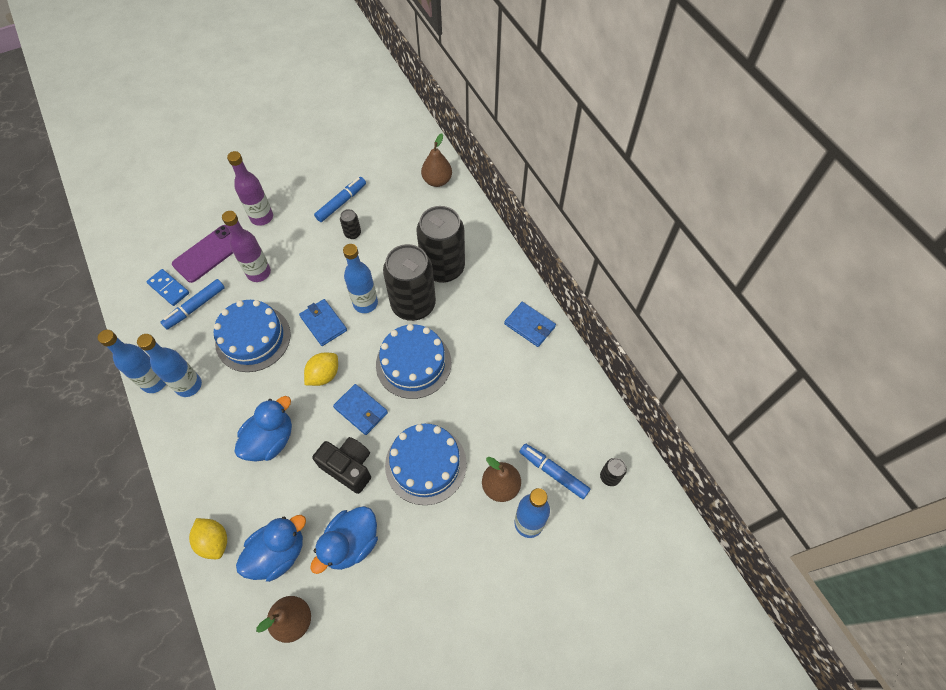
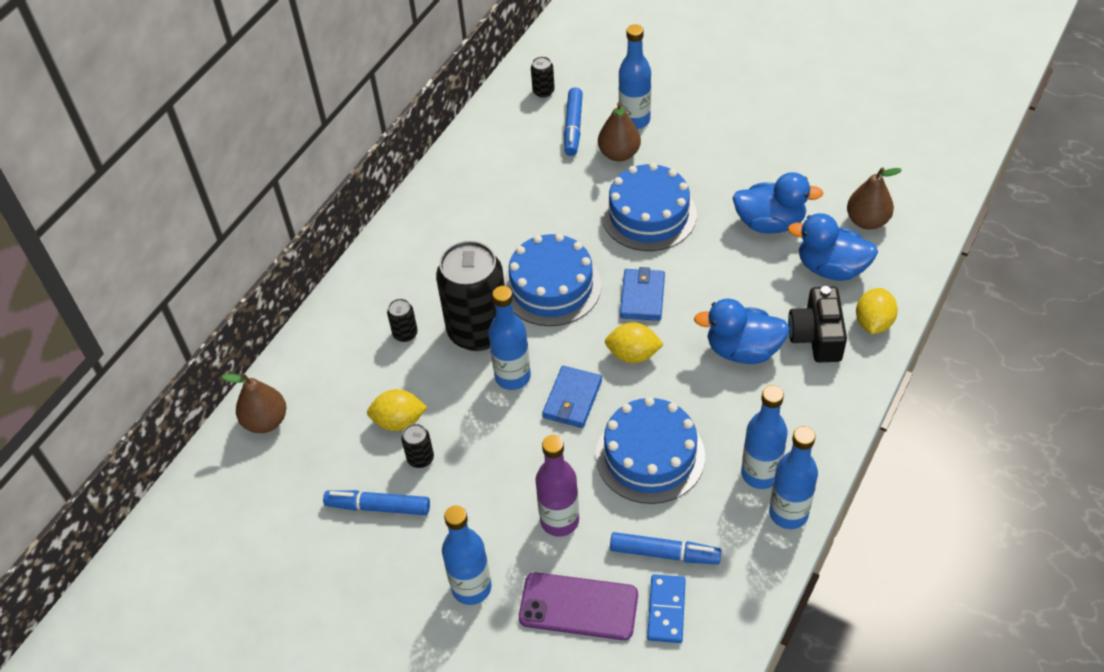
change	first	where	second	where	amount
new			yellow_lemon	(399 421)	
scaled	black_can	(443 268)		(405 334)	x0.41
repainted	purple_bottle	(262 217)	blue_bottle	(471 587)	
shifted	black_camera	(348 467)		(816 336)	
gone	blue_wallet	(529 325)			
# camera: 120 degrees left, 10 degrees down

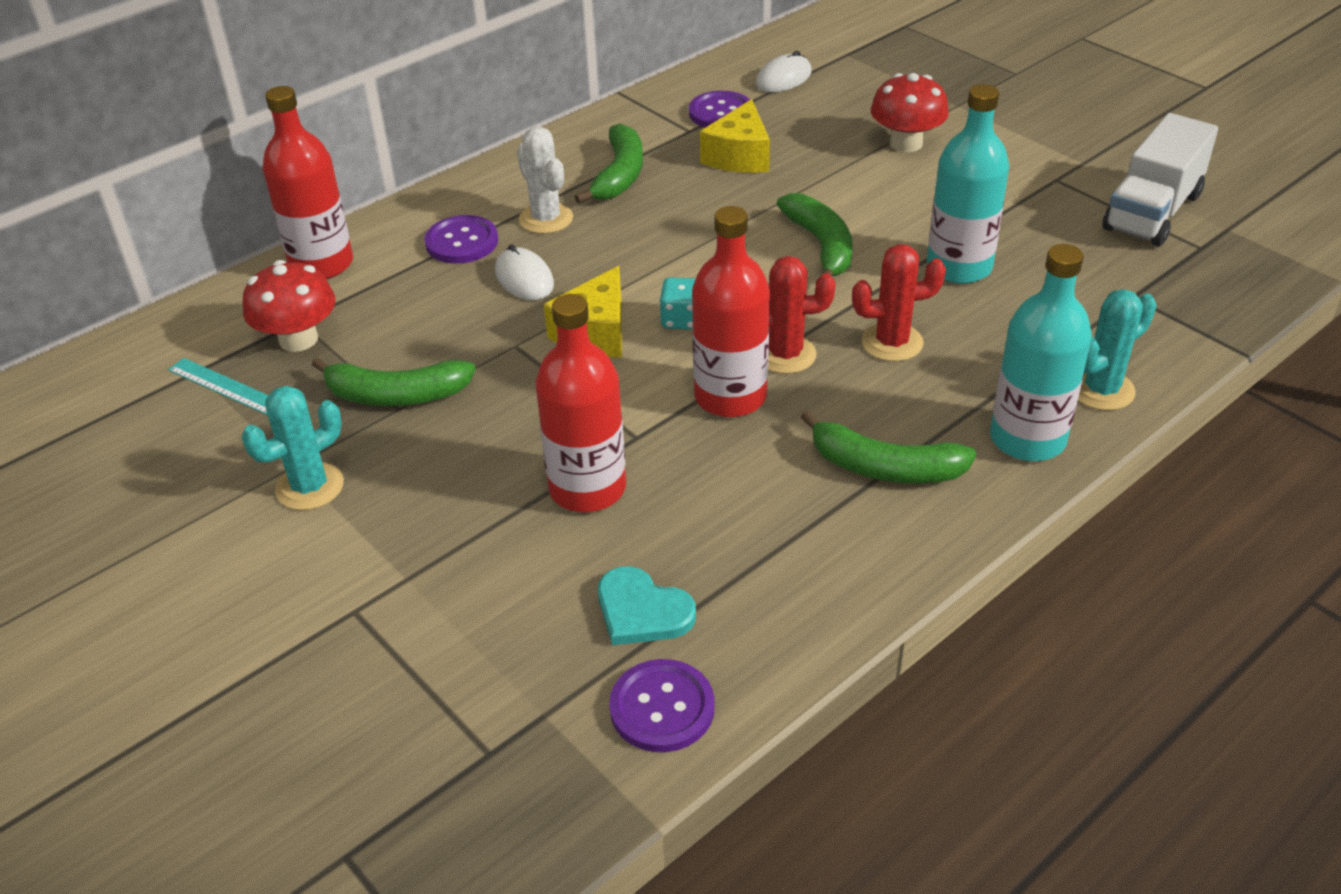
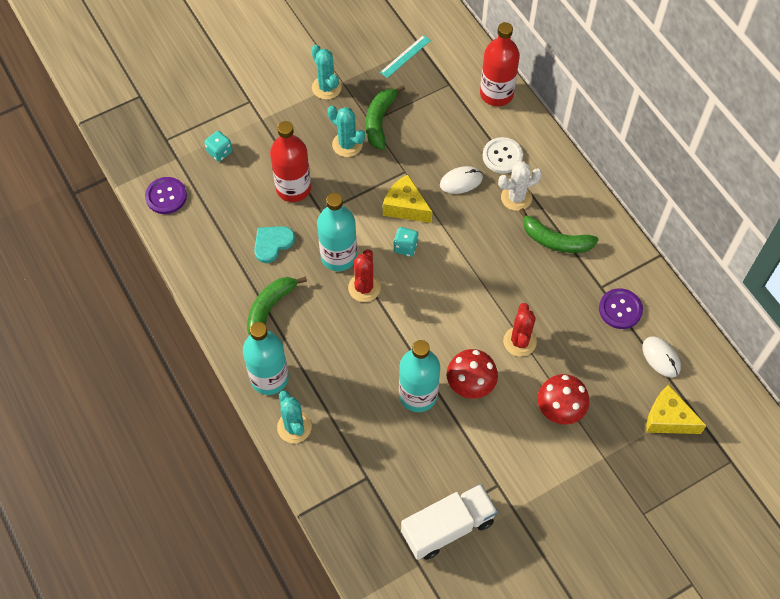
change	first	where	second	where	amount
new			turquoise_dice	(219 152)	
shifted	turquoise_heart	(642 611)		(272 243)	
repainted	red_bottle	(730 397)	turquoise_bottle	(338 256)	
new			turquoise_cactus	(347 144)	
rotated	white_truck	(1152 212)		(448 527)	105 degrees clockwise
shifted	red_mushroom	(298 339)		(470 384)	
repainted	purple_button	(462 242)	white_button	(502 156)	
shifted	red_cactus	(892 342)		(519 341)	
shifted	yellow_cheese	(739 156)		(668 418)	
gone	green_banana	(821 246)			
# camera: 100 degrees right, 20 degrees up

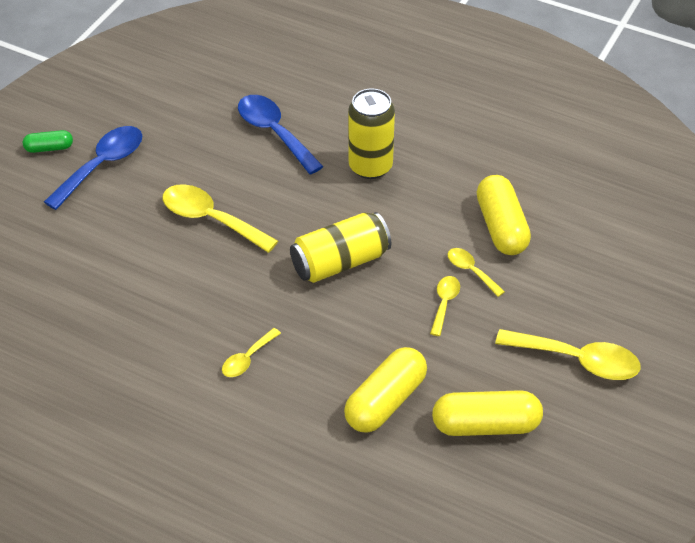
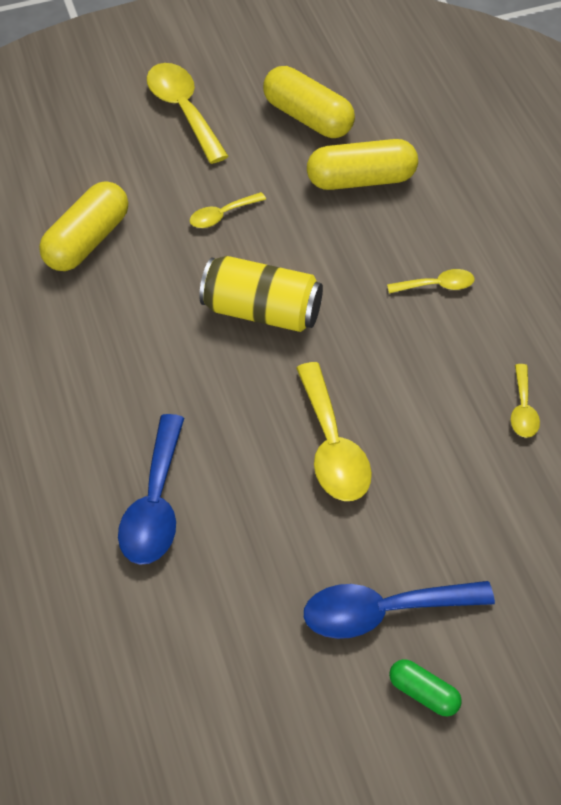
change	first	where	second	where	amount
shifted	yellow_spoon	(471 271)		(523 409)	
gone	yellow_can	(370 166)			
# camera: 135 degrees left, 5 degrees up

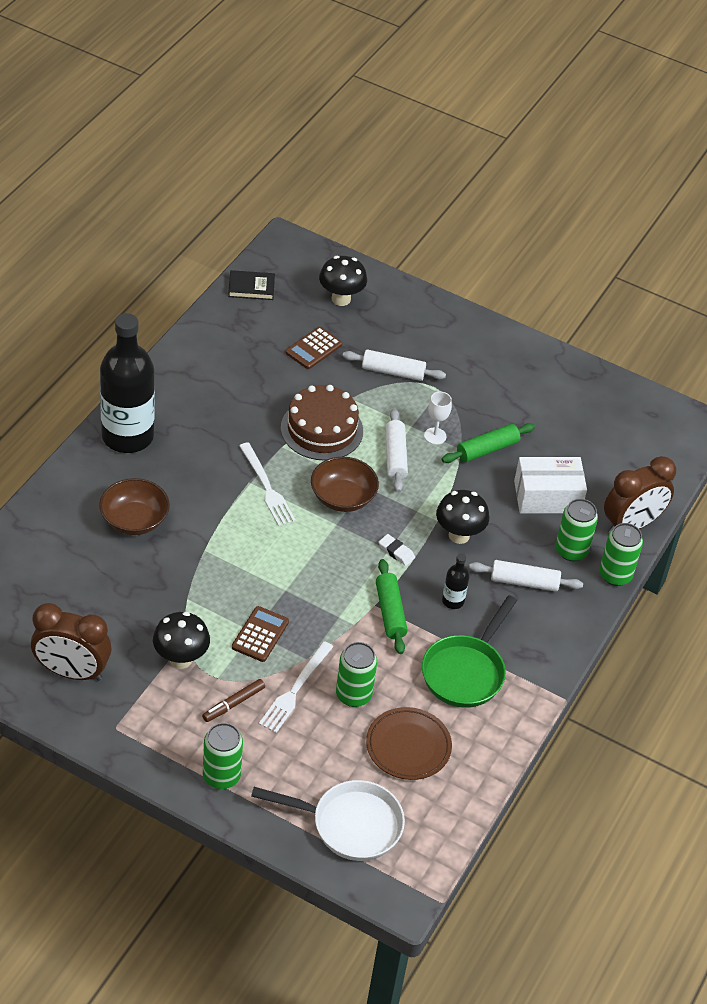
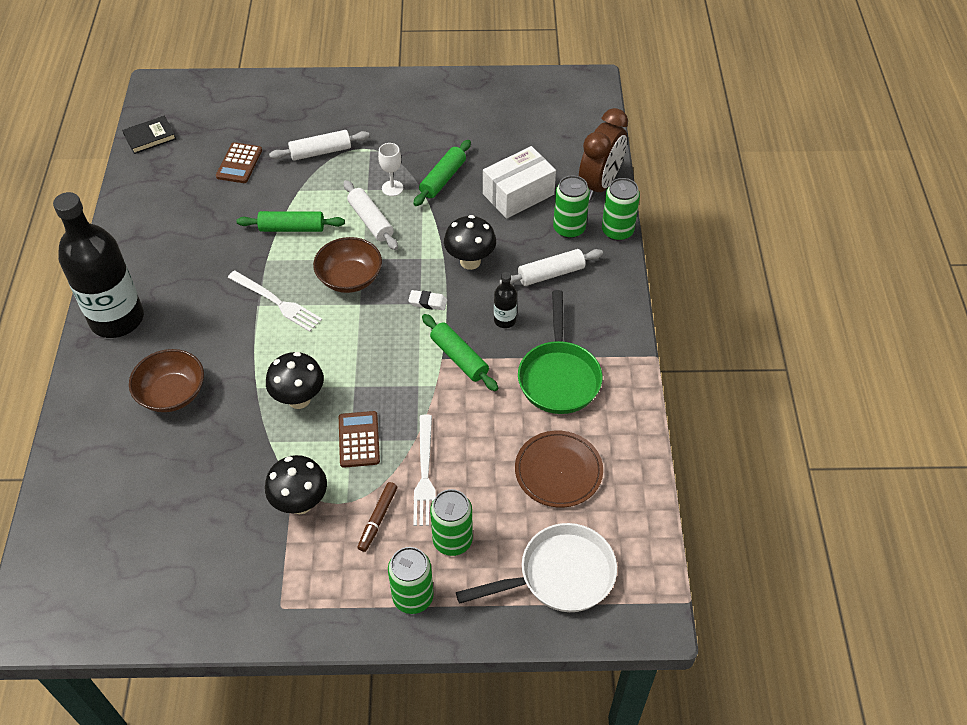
change	first	where	second	where	amount
swapped	brown_cake	(322 429)	green_rolling_pin	(292 228)	
shifted	black_mushroom	(341 299)		(299 399)	
shifted	green_can	(353 695)		(452 540)	
gone	brown_clock	(72 672)			
# camera: 25 degrees left, 5 degrees up

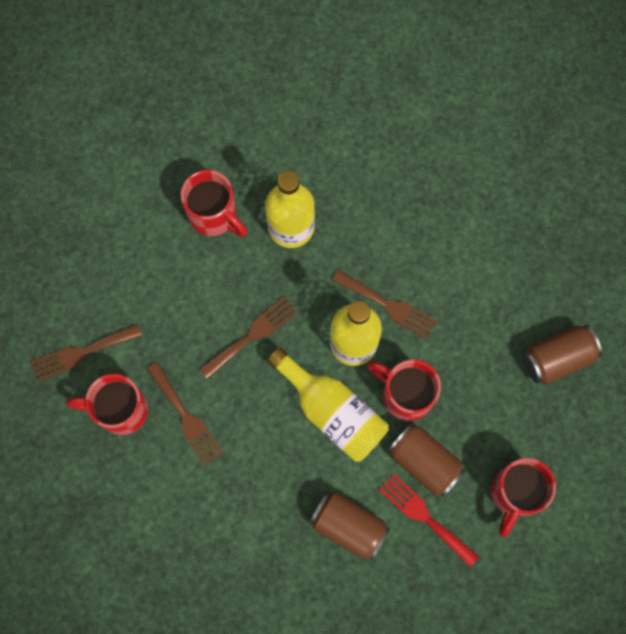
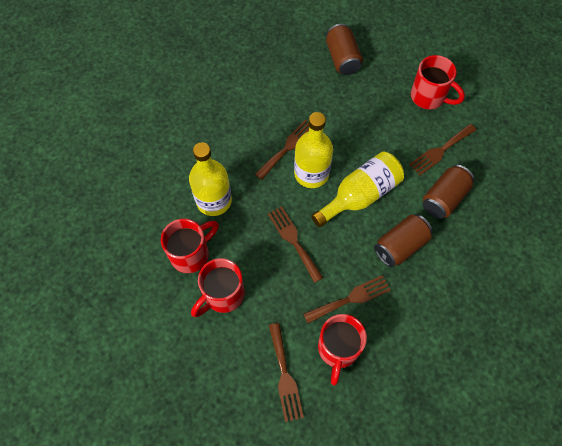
change	first	where	second	where	amount
shifted	red_mug	(405 395)		(222 295)	
shifted	brown_can	(424 462)		(400 246)	
repainted	red_fork	(424 516)	brown_fork	(440 151)	
# camera: 80 degrees left, 10 degrees down

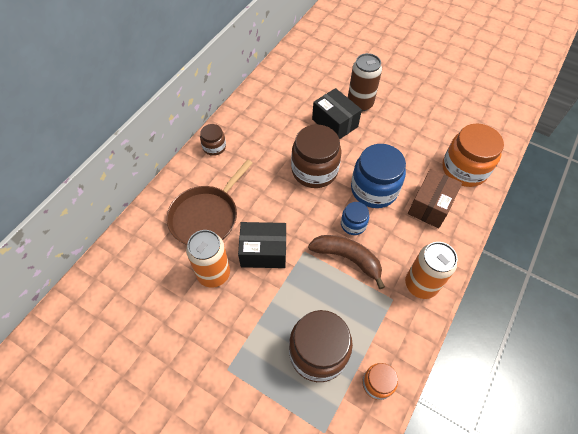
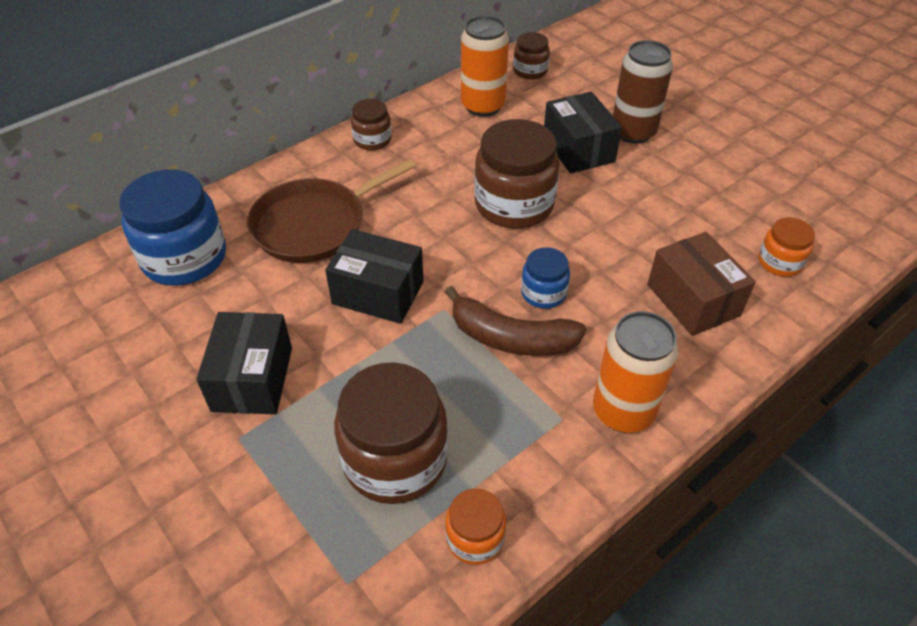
change	first	where	second	where	amount
shifted	blue_jar	(374 189)		(184 258)	
new			black_box	(252 379)	
rotated	brown_banana	(347 258)		(511 338)	150 degrees clockwise
shifted	orange_can	(213 273)		(483 106)	
new			brown_jar	(530 71)	
rotated	brown_box	(430 206)		(693 300)	75 degrees counterclockwise
scaled	orange_jar	(464 169)		(780 262)	x0.52
# camera: 20 degrees right, 10 degrees down

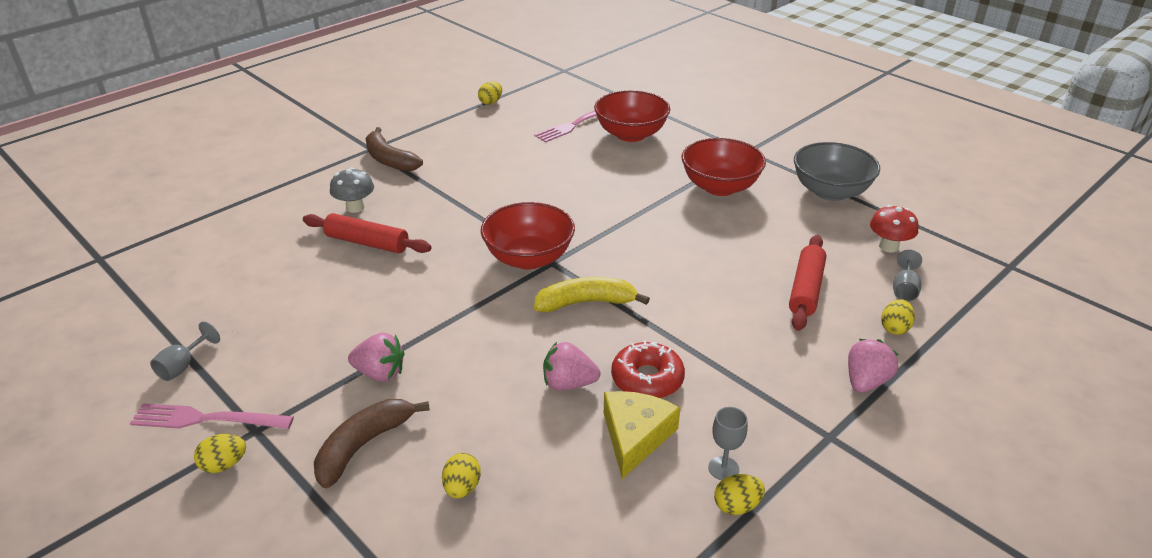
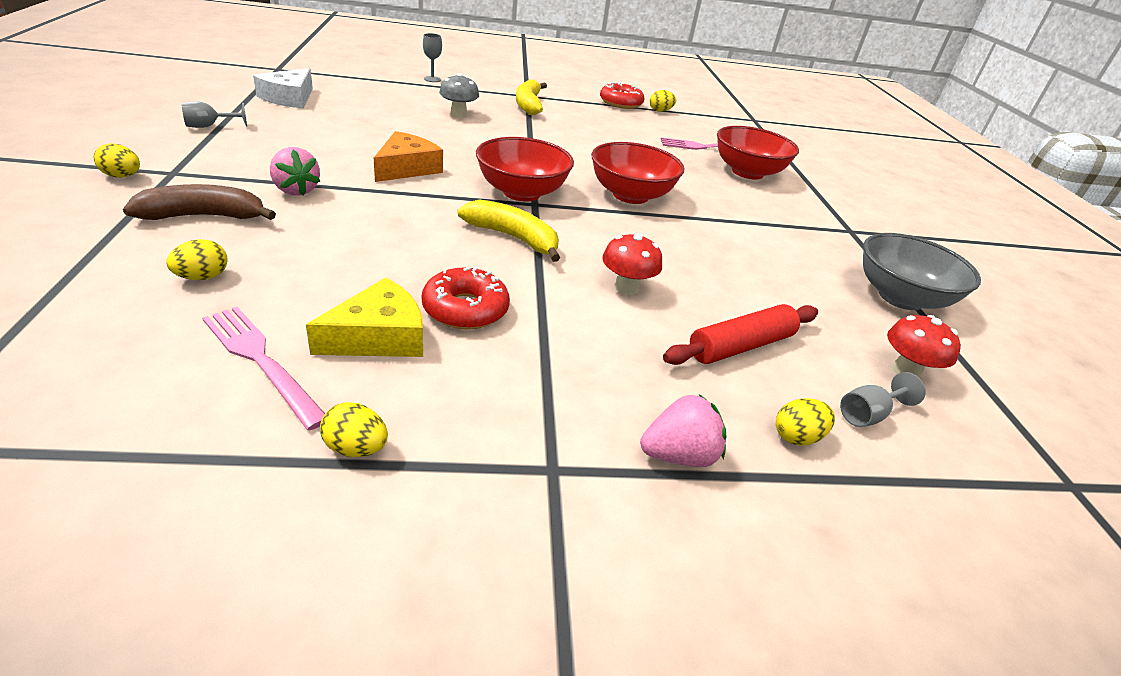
change	first	where	second	where	amount
shifted	pink_fork	(206 419)		(261 360)	
new			white_cheese	(289 98)	
new			orange_cheese	(407 168)	
shifted	grey_goblet	(723 468)		(432 79)	
repainted	brown_banana	(389 159)	yellow_banana	(528 105)	
shifted	red_bowl	(720 187)		(630 195)	
new			red_donut	(620 103)	
new			red_mushroom	(626 288)	
gone	red_rolling_pin	(367 243)			
gone	pink_strawberry	(568 384)			
# camera: 35 degrees right, 0 degrees up

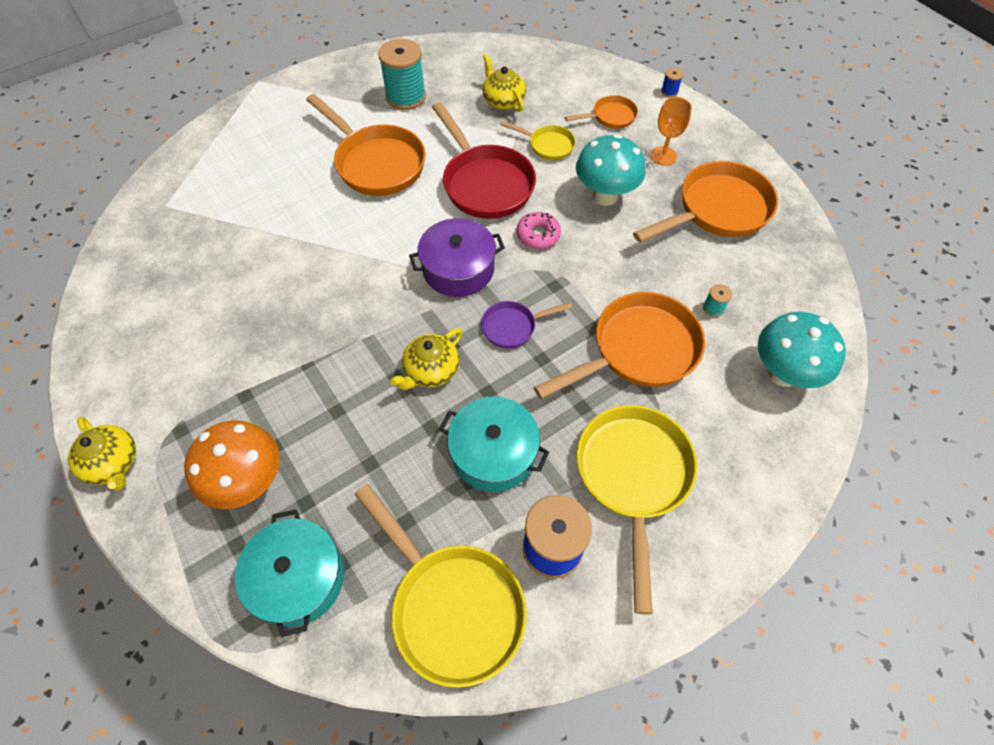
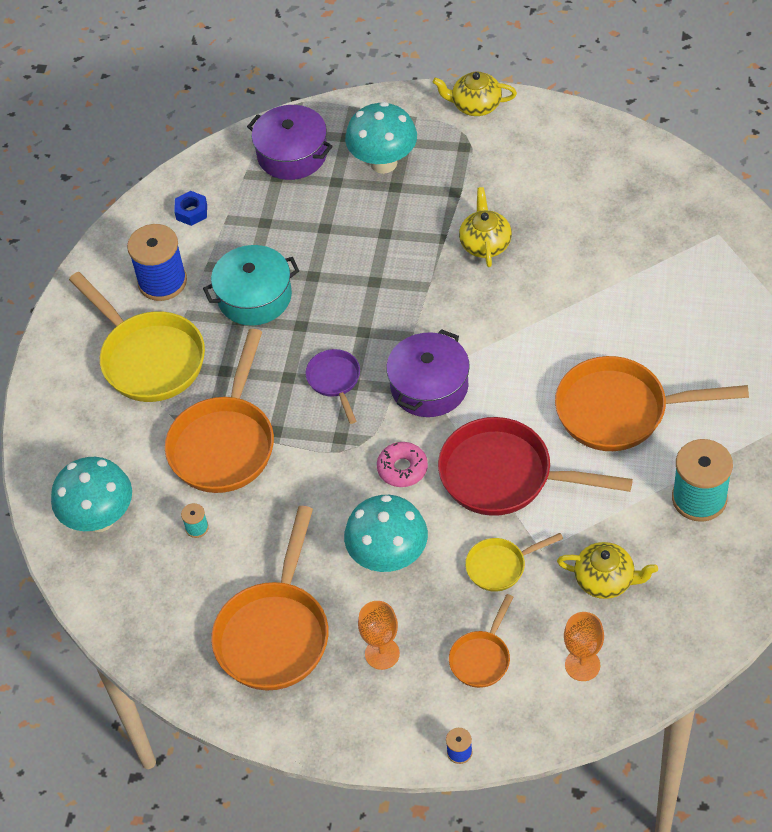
change	first	where	second	where	amount
swapped	yellow_pan	(451 606)	blue_nut	(191 212)	
repainted	turquoise_pot	(298 578)	purple_pot	(292 154)	
rotated	purple_pan	(513 327)		(335 381)	45 degrees counterclockwise
repainted	orange_mushroom	(249 481)	turquoise_mushroom	(383 163)	
shifted	yellow_teapot	(430 371)		(485 243)	
new			orange_goblet	(582 665)	
# camera: 140 degrees right, 5 degrees down

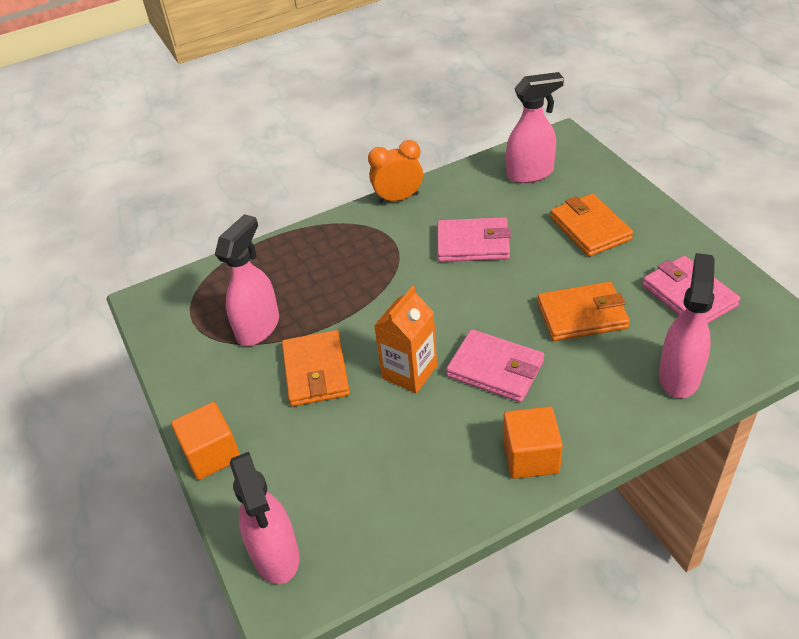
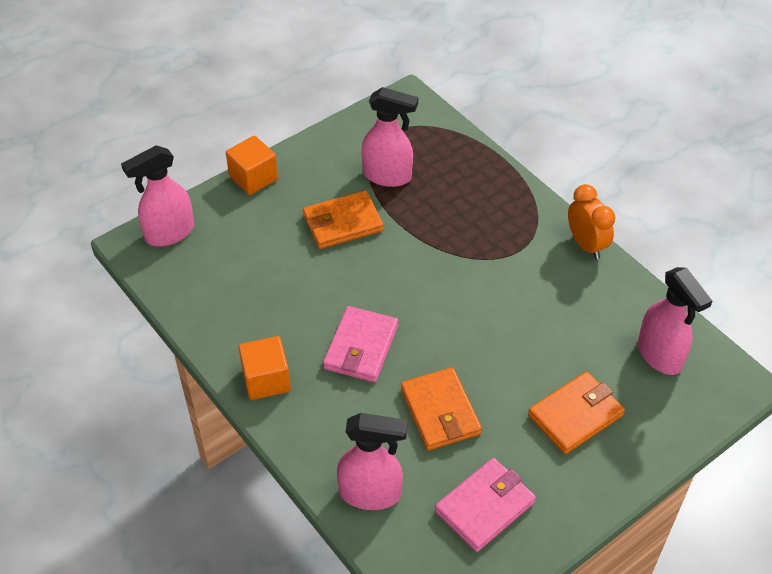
change	first	where	second	where	amount
gone	orange_carton	(409 372)			
gone	pink_wallet	(473 244)			
# camera: 75 degrees right, 5 degrees up

